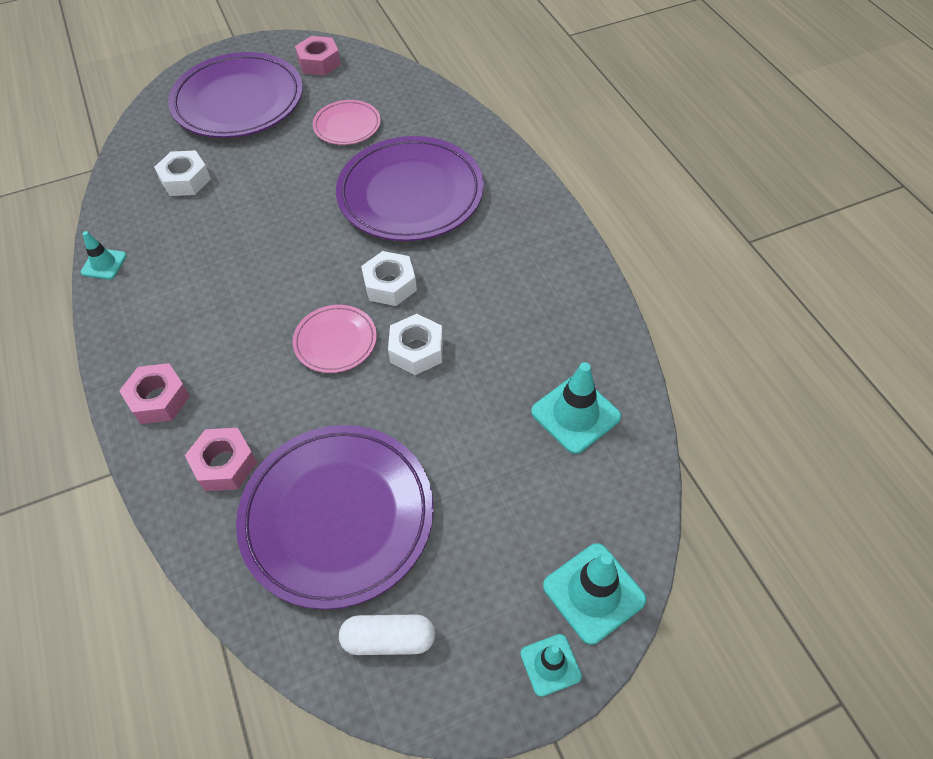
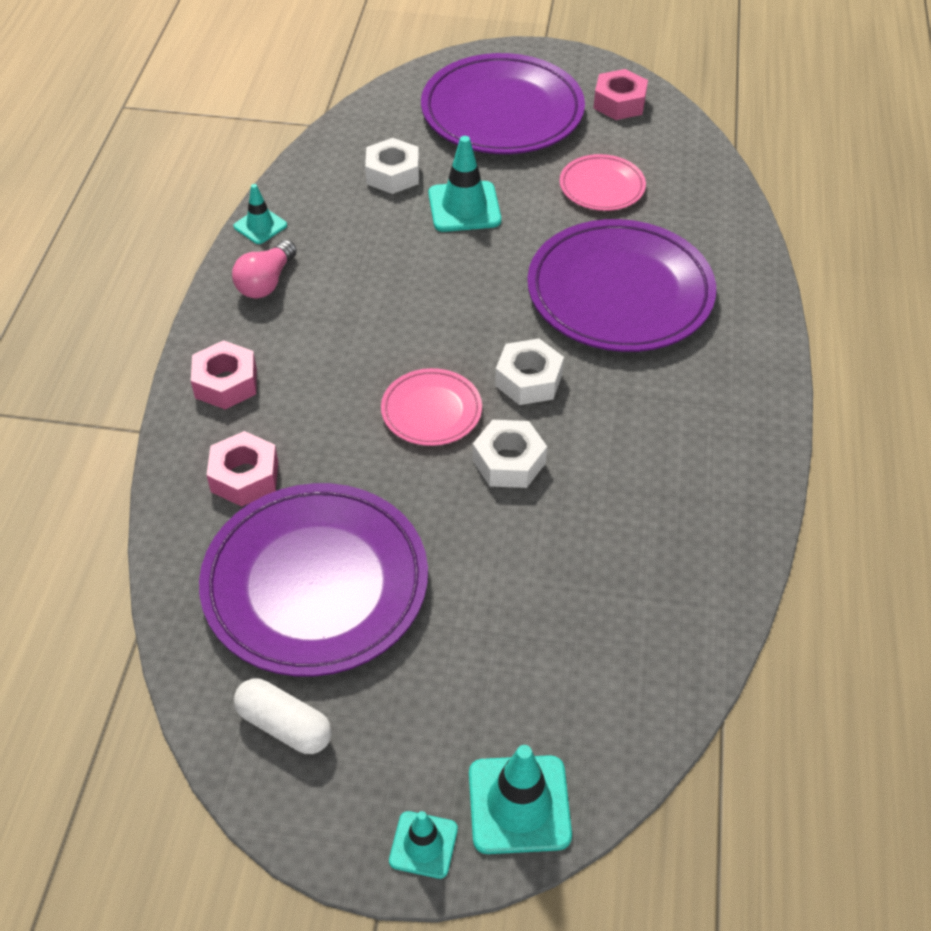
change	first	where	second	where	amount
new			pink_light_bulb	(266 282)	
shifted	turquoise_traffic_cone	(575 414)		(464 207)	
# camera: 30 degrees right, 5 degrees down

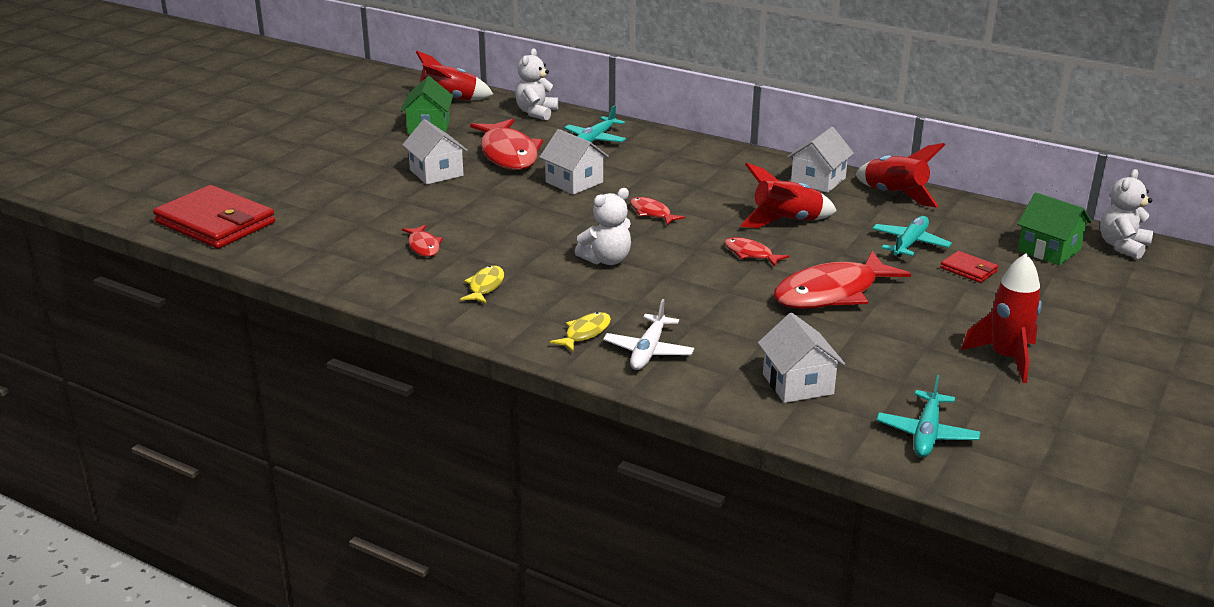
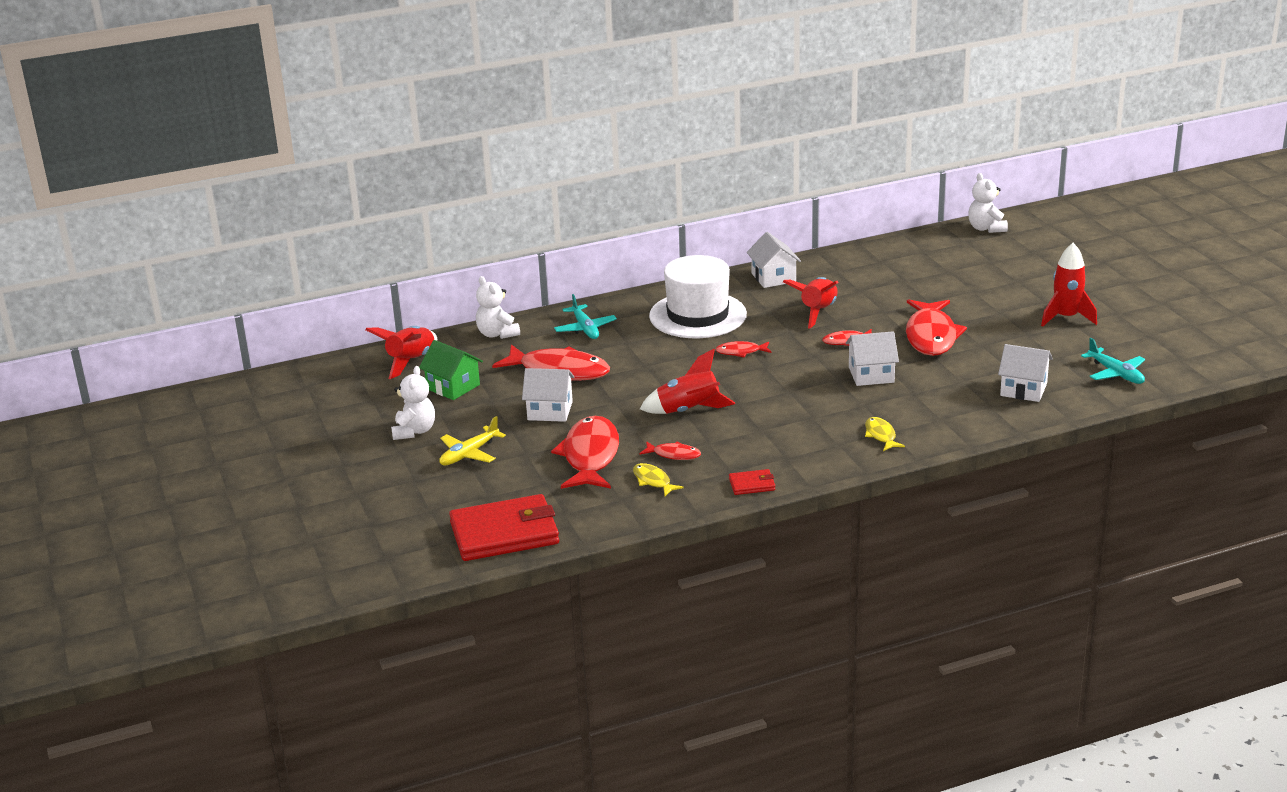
change	first	where	second	where	amount
shifted	white_teddy_bear	(606 260)		(414 431)	
new			yellow_plane	(469 454)	
new			red_fish	(590 456)	
shifted	yellow_fish	(485 286)		(653 481)	
shifted	red_rocket	(894 195)		(689 411)	
new			white_hat	(697 315)	
shifted	red_wallet	(968 270)		(752 484)	
shifted	white_house	(574 182)		(871 375)	
gone	white_plane	(648 351)			
gone	turquoise_plane	(909 244)			
gone	green_house	(1049 250)			
# camera: 50 degrees left, 0 degrees up

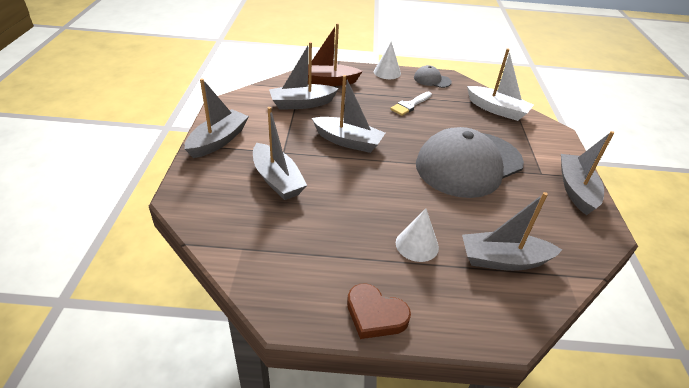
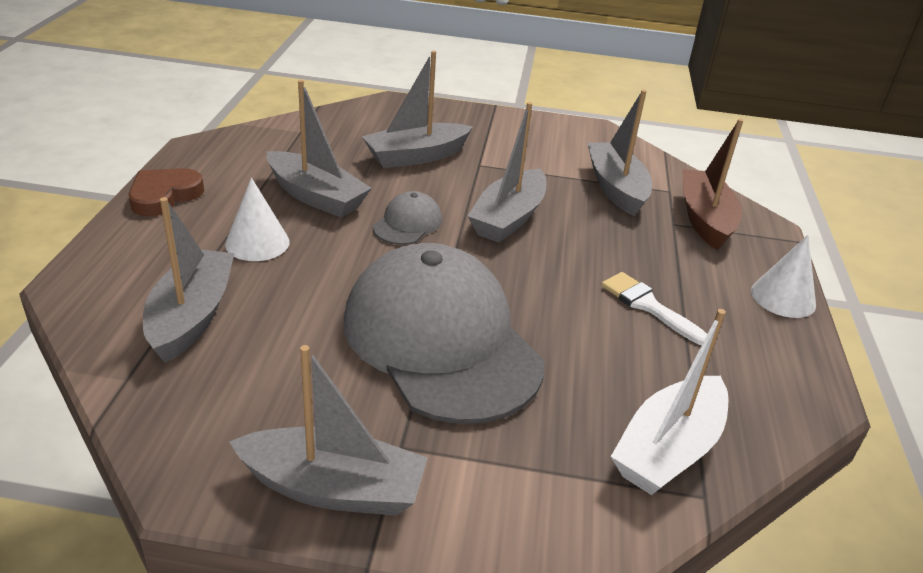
change	first	where	second	where	amount
shifted	grey_boat	(218 141)		(316 196)	
shifted	grey_cap	(432 80)		(407 223)	
# camera: 95 degrees right, 5 degrees down

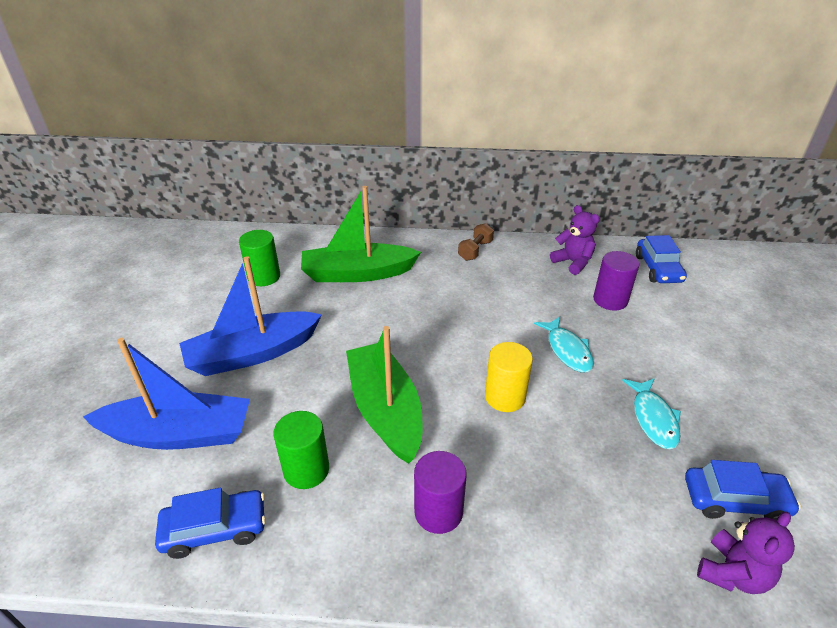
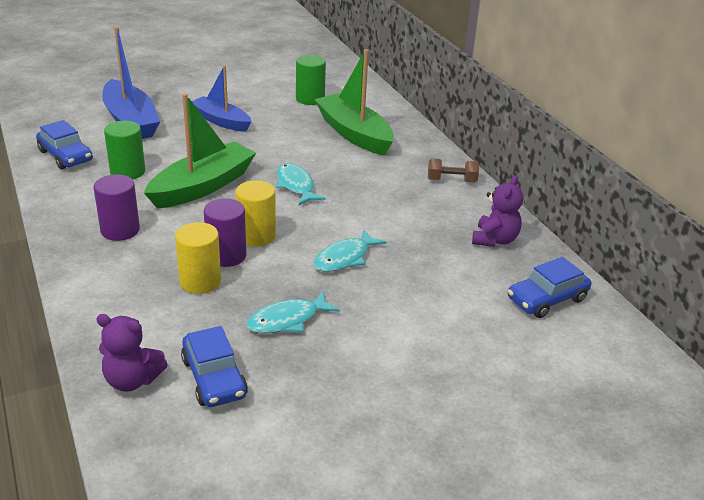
change	first	where	second	where	amount
new			yellow_cylinder	(200 281)	
scaled	blue_boat	(252 354)		(221 121)	x0.67
shifted	purple_cylinder	(610 300)		(226 255)	
new			turquoise_fish	(296 185)	
# camera: 60 degrees right, 5 degrees down

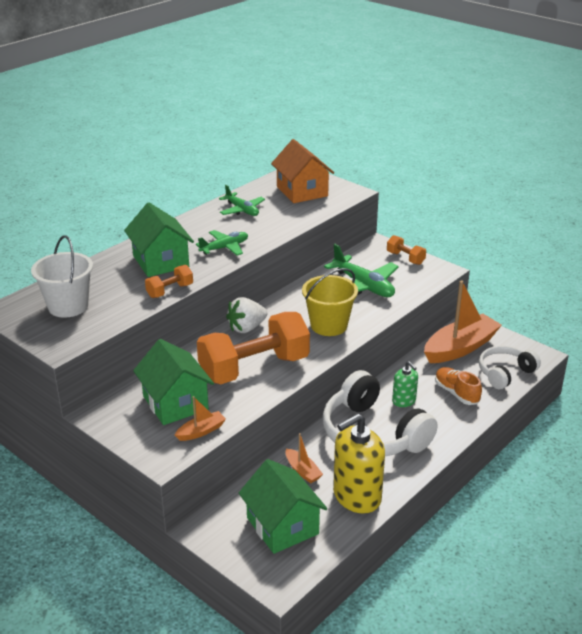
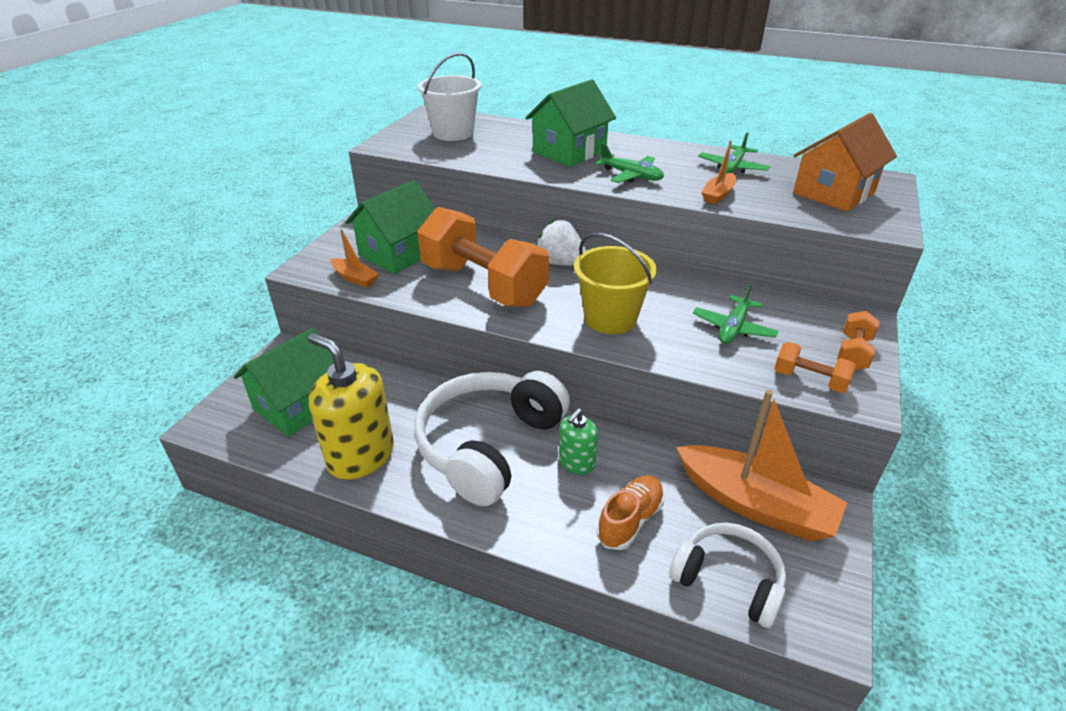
change	first	where	second	where	amount
scaled	green_plane	(363 286)		(733 328)	x0.63
shifted	orange_boat	(302 471)		(718 195)	
shifted	orange_dumbbell	(170 291)		(809 380)	
# camera: 70 degrees right, 5 degrees up

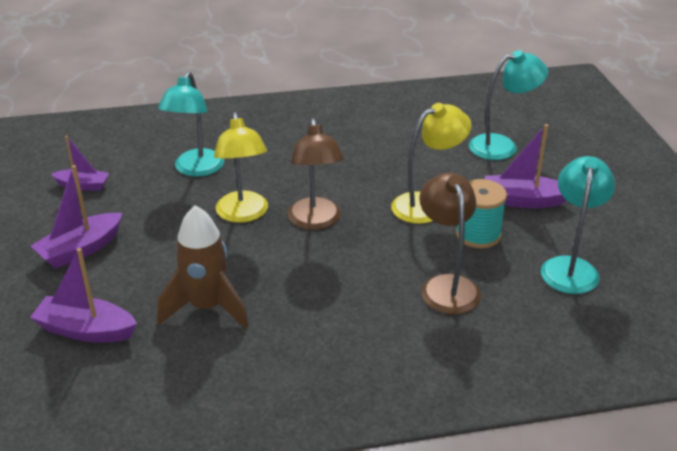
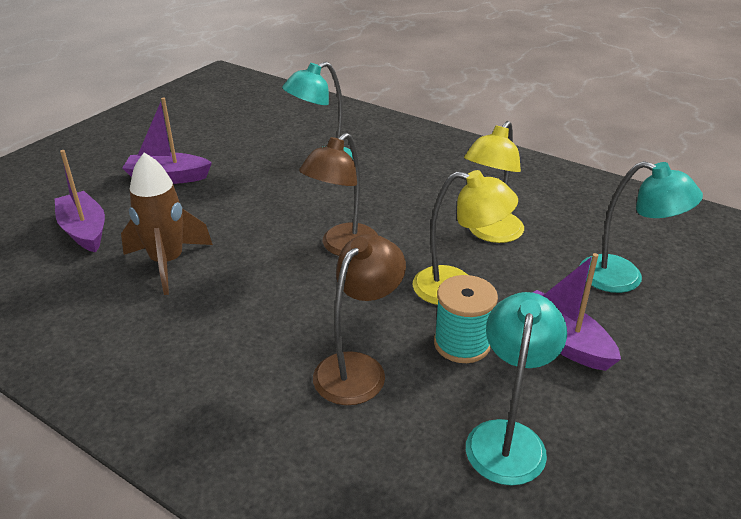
change	first	where	second	where	amount
shifted	yellow_lamp	(243 214)		(490 233)	
rotated	turquoise_lamp	(570 267)		(507 437)	45 degrees counterclockwise
gone	purple_boat	(83 186)			
# camera: 45 degrees right, 0 degrees up

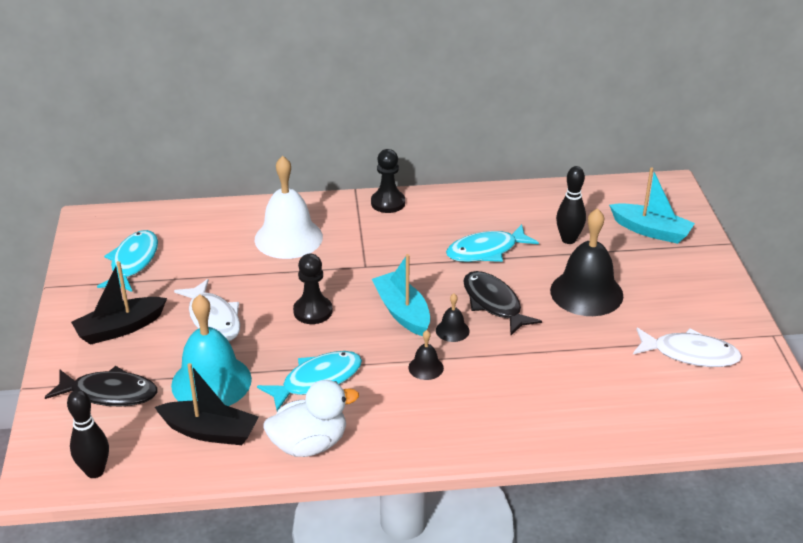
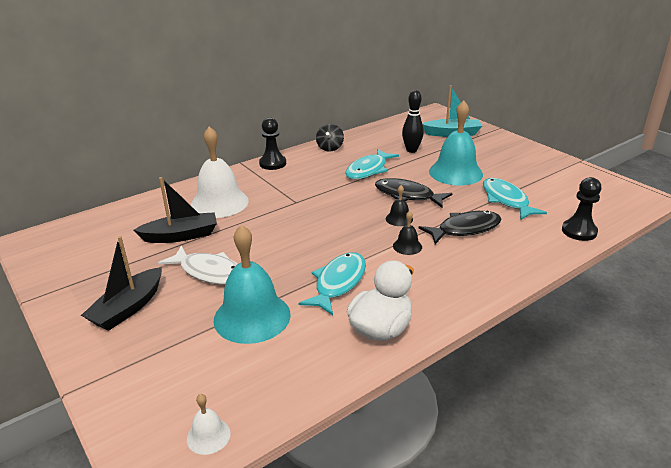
change	first	where	second	where	amount
shifted	black_boat	(210 432)		(181 236)	
swapped	black_bowling_pin	(95 471)	white_bell	(208 436)	
new			black_spinning_top	(330 148)	
shifted	black_fish	(109 393)		(465 229)	
repainted	black_bell	(586 293)	turquoise_bell	(455 172)	
shifted	turquoise_fish	(133 262)		(506 200)	
shifted	black_pawn	(313 311)		(579 231)	
gone	turquoise_boat	(402 312)			
gone	white_fish	(690 354)			
# camera: 30 degrees left, 5 degrees down

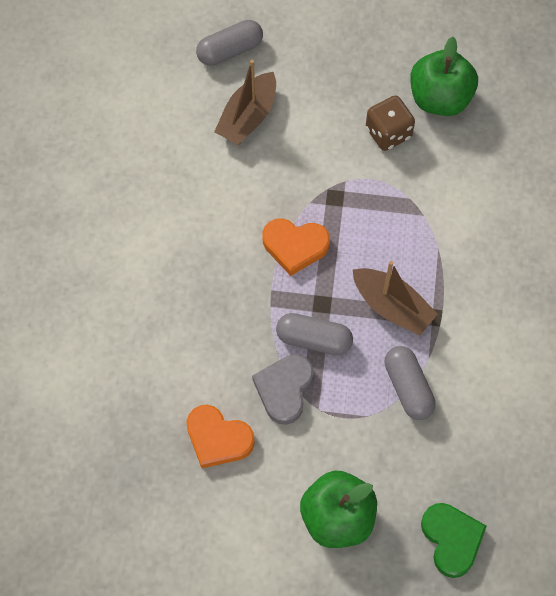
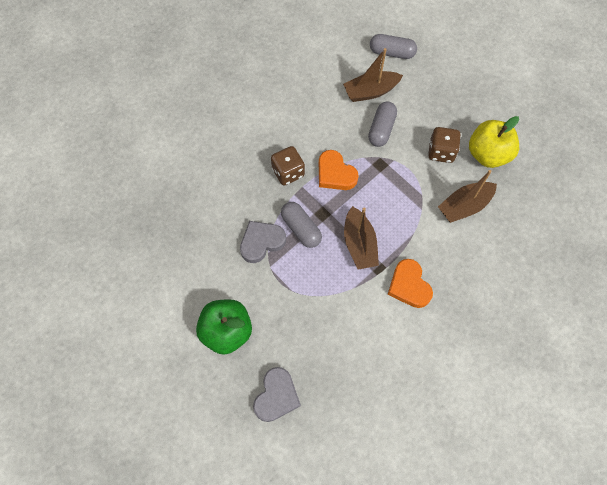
change	first	where	second	where	amount
repainted	green_heart	(451 539)	grey_heart	(276 396)	
new			brown_dice	(288 172)	
shifted	grey_capsule	(408 387)		(381 129)	
shifted	orange_heart	(218 438)		(409 285)	
new			brown_boat	(464 206)	
repainted	green_apple	(440 98)	yellow_apple	(487 154)	
# camera: 40 degrees right, 0 degrees up

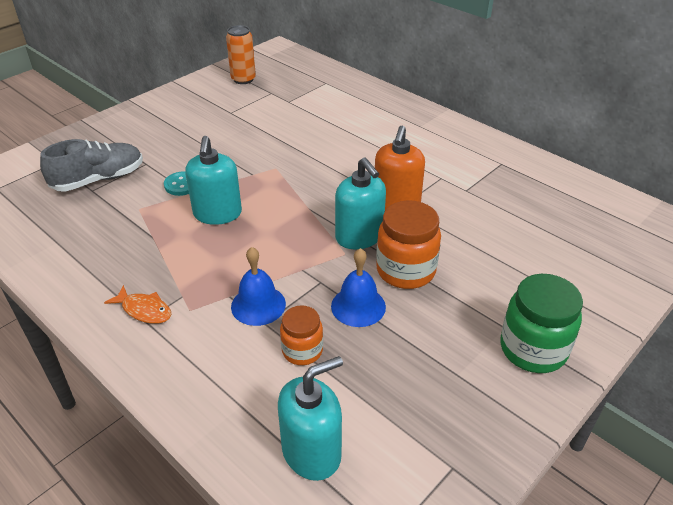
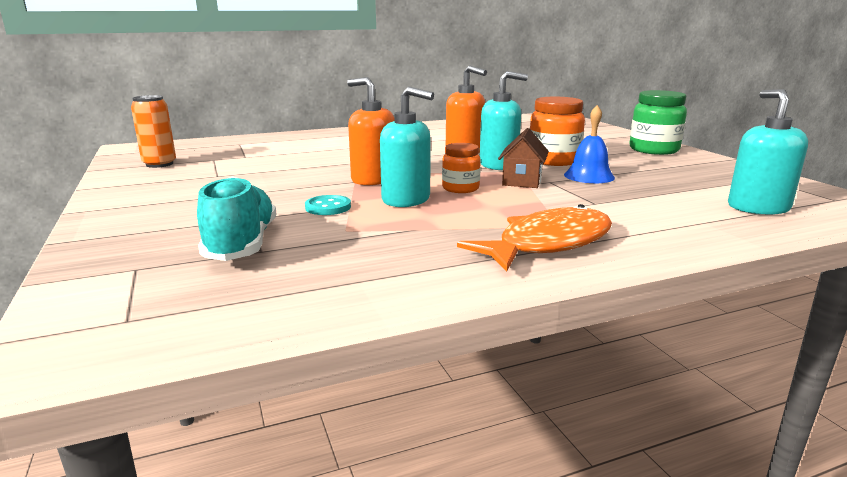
change	first	where	second	where	amount
repainted	grey_shoe	(99 179)	turquoise_shoe	(241 244)	
new			orange_soap_dispenser	(373 179)	
shifted	orange_jar	(302 351)		(460 188)	
scaled	orange_fish	(144 310)		(548 244)	x1.92
new			brown_house	(522 181)	
gone	blue_bell	(258 305)			
# camera: 65 degrees left, 20 degrees down

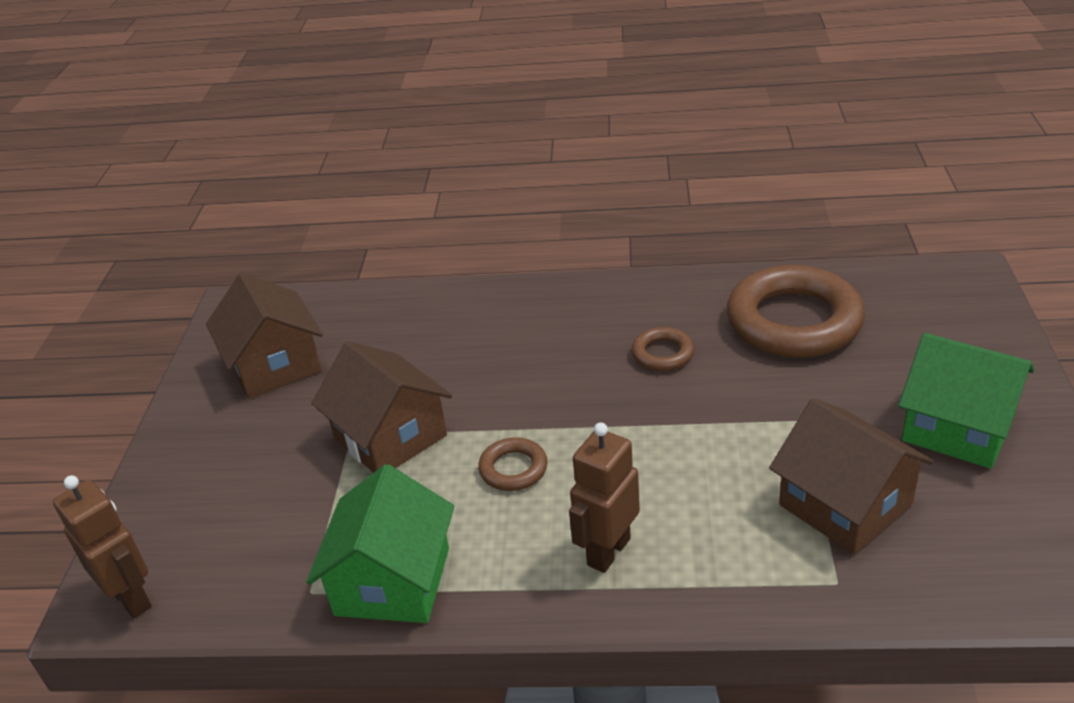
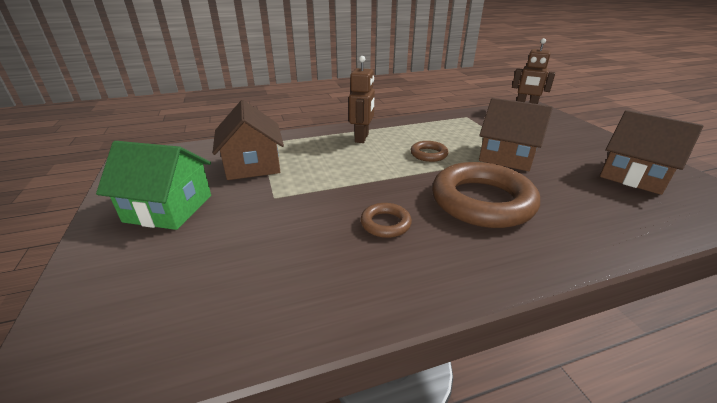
change	first	where	second	where	amount
rotated	brown_house	(845 504)		(253 165)	45 degrees clockwise
shifted	brown_ring	(793 321)		(482 201)	
gone	green_house	(392 581)			
# camera: 155 degrees right, 5 degrees down

